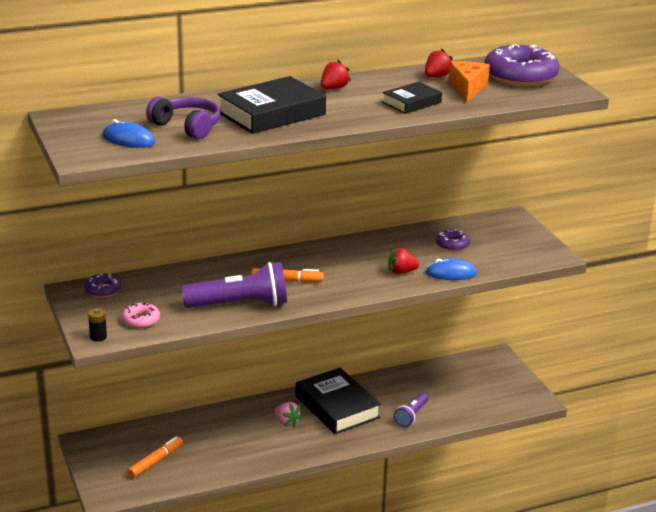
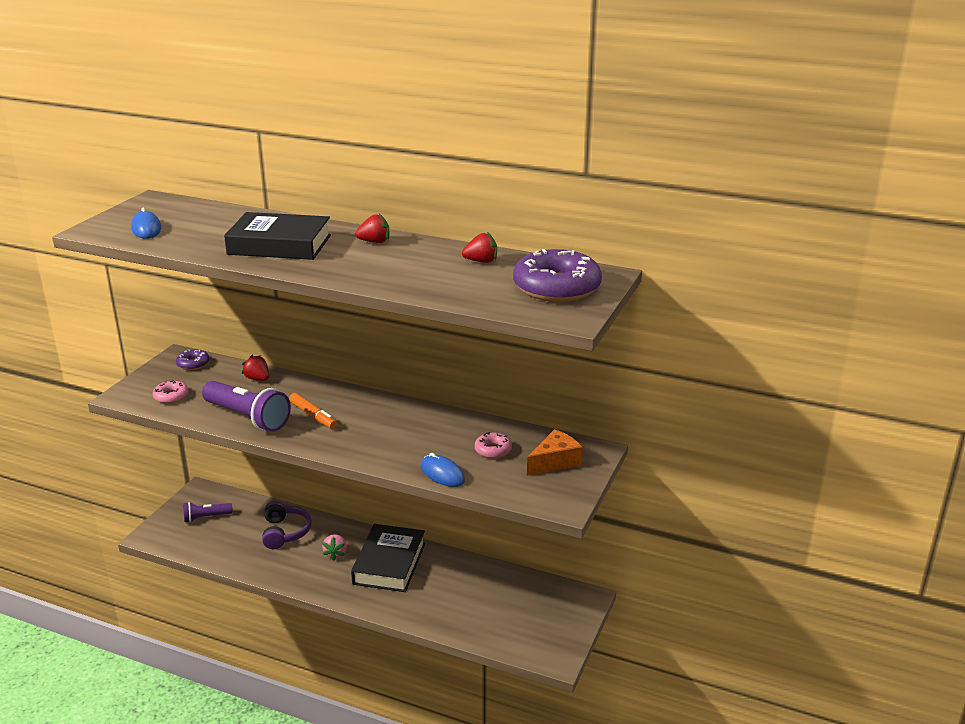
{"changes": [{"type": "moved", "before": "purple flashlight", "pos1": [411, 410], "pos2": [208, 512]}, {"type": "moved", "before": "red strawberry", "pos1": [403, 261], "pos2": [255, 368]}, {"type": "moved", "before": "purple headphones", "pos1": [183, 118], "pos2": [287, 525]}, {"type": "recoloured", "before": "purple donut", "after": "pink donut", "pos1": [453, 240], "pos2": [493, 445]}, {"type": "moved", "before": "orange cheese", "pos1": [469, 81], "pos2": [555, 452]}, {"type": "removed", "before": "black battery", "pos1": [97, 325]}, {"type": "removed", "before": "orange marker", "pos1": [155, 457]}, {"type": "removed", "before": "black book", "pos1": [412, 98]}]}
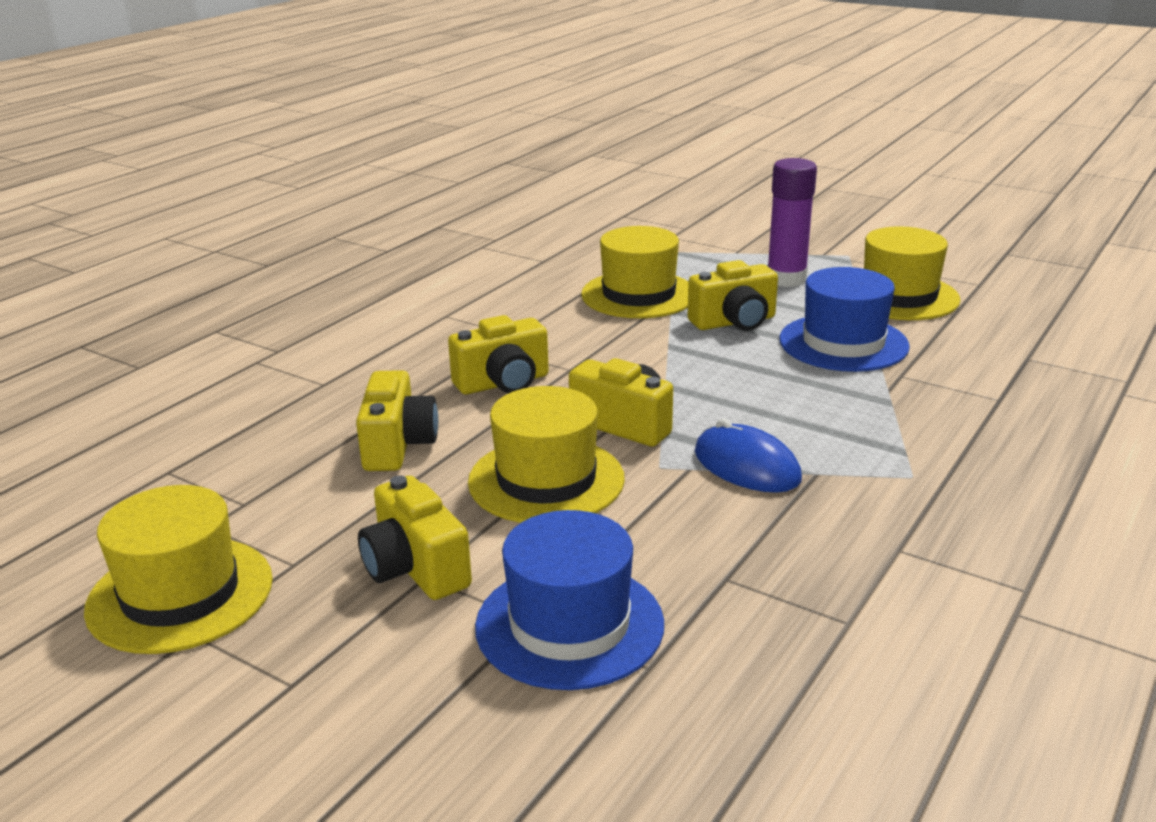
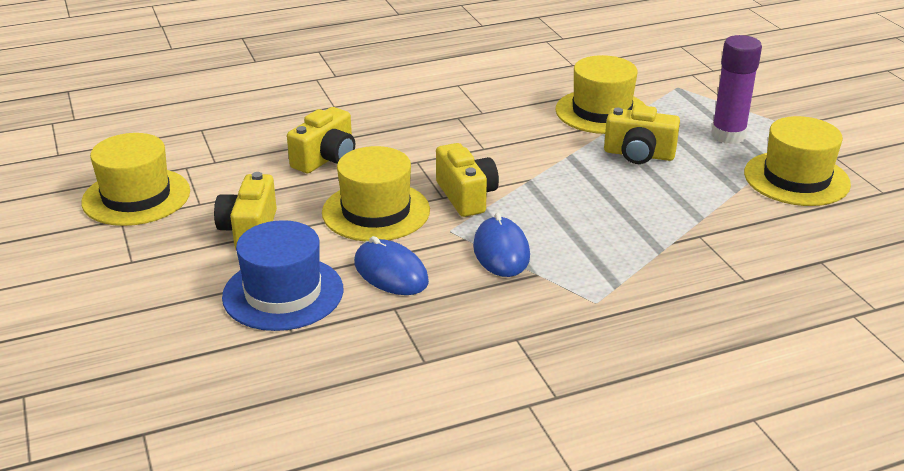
{"changes": [{"type": "added", "after": "blue mouse", "pos2": [391, 265]}, {"type": "removed", "before": "yellow camera", "pos1": [498, 354]}, {"type": "removed", "before": "blue hat", "pos1": [844, 319]}]}
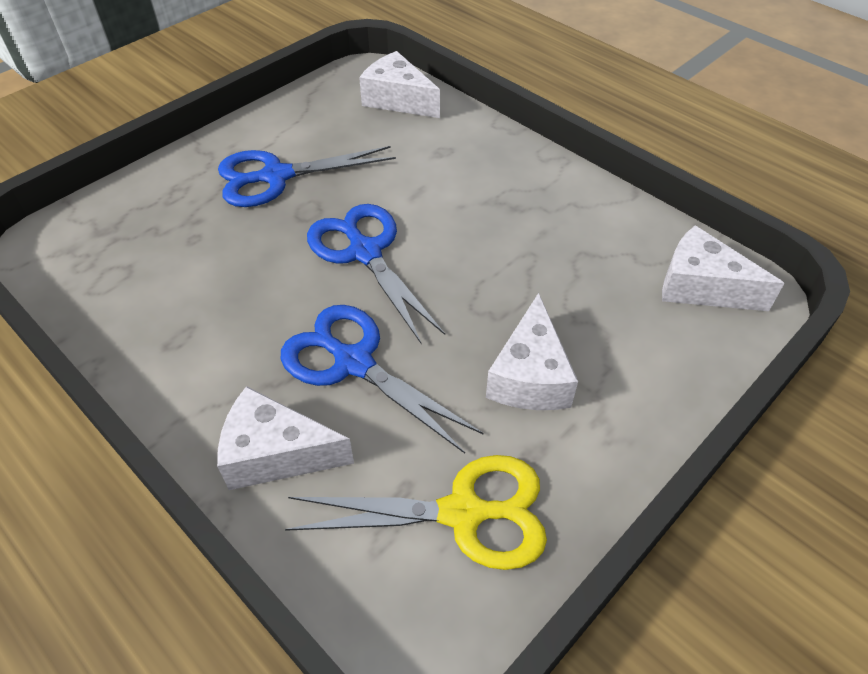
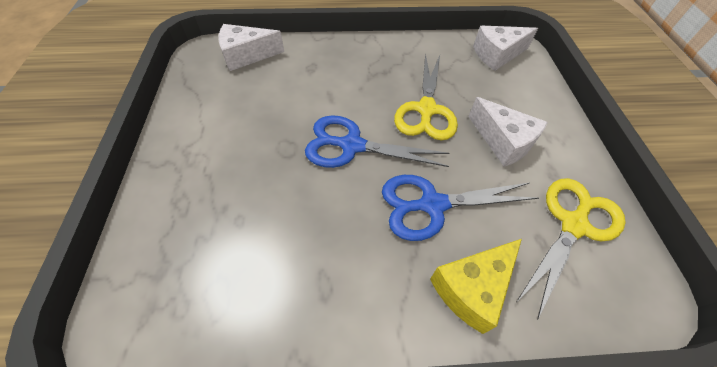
{"changes": [{"type": "added", "after": "yellow scissors", "pos2": [426, 96]}, {"type": "recoloured", "before": "white cheese", "after": "yellow cheese", "pos1": [285, 438], "pos2": [476, 286]}, {"type": "removed", "before": "blue scissors", "pos1": [307, 176]}]}
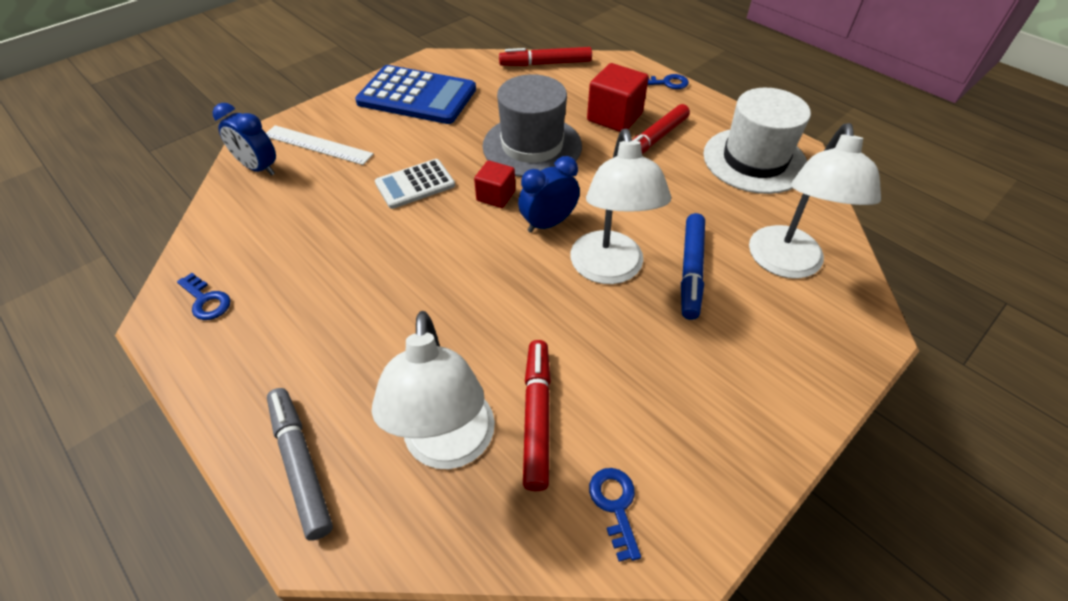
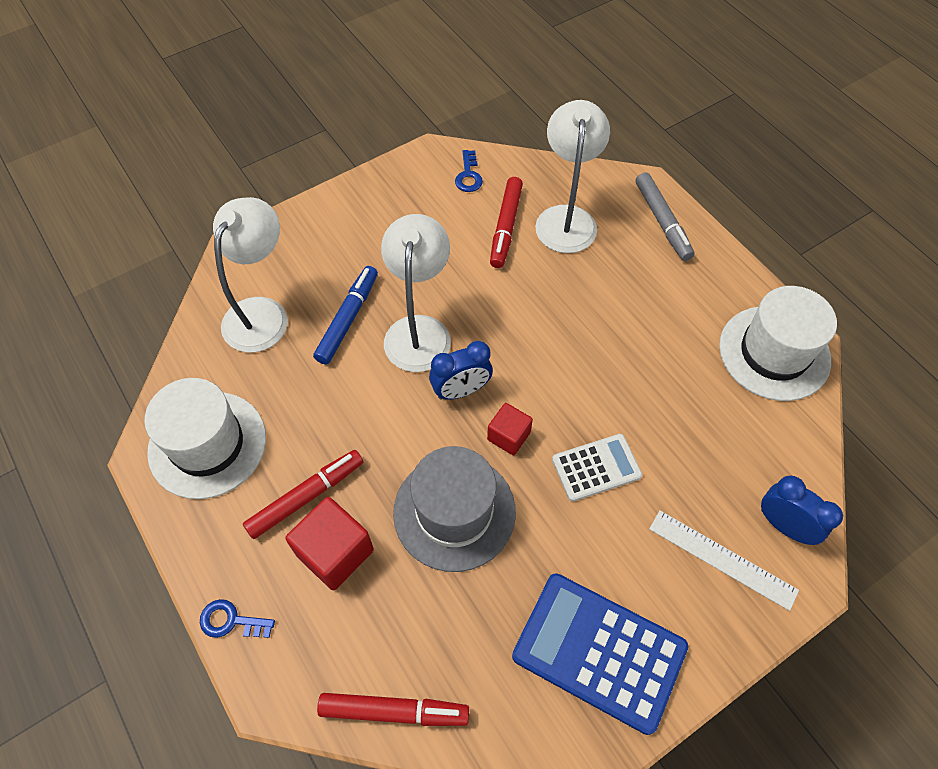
{"changes": [{"type": "replaced", "before": "blue key", "after": "white hat", "pos1": [203, 296], "pos2": [778, 343]}]}
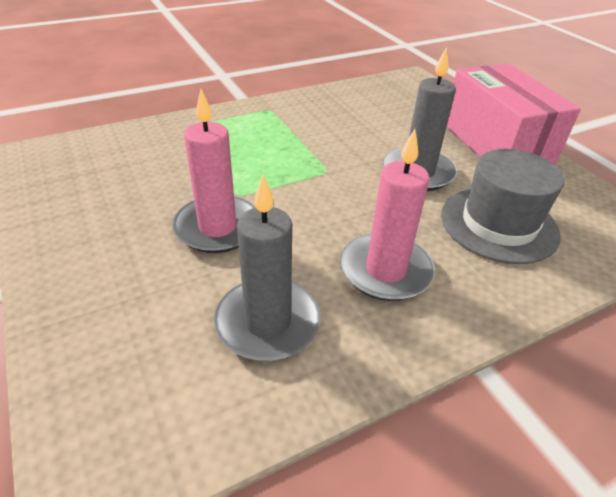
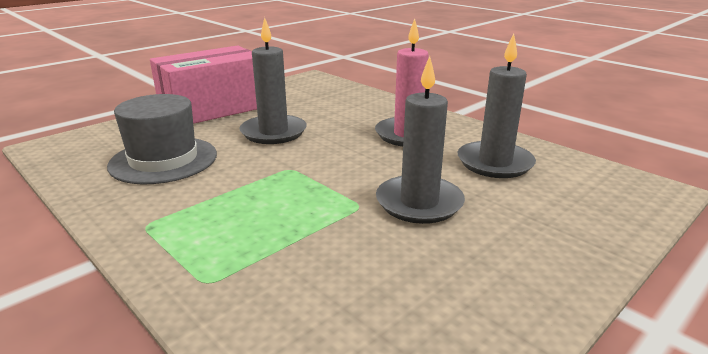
{"changes": [{"type": "moved", "before": "grey hat", "pos1": [502, 206], "pos2": [162, 139]}, {"type": "recoloured", "before": "pink candle", "after": "grey candle", "pos1": [213, 171], "pos2": [420, 140]}]}
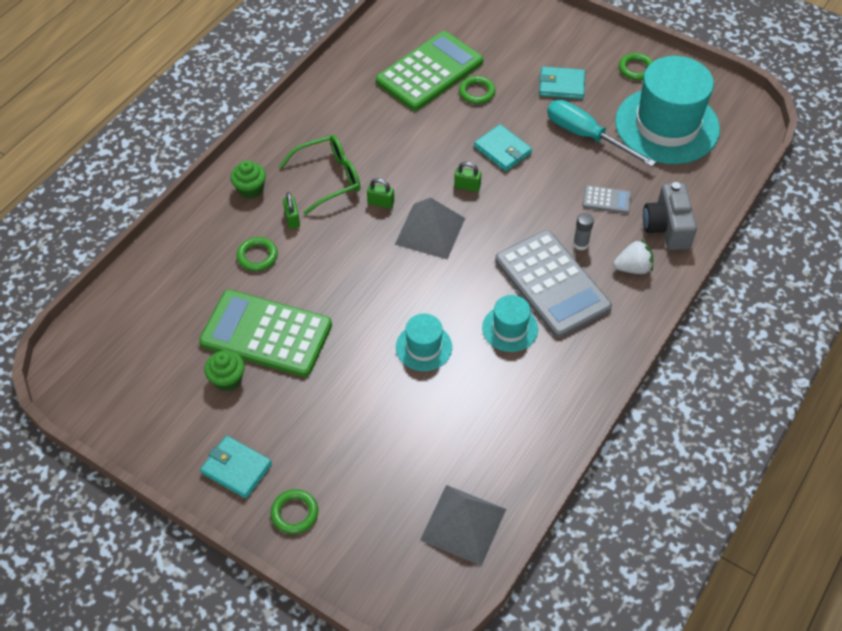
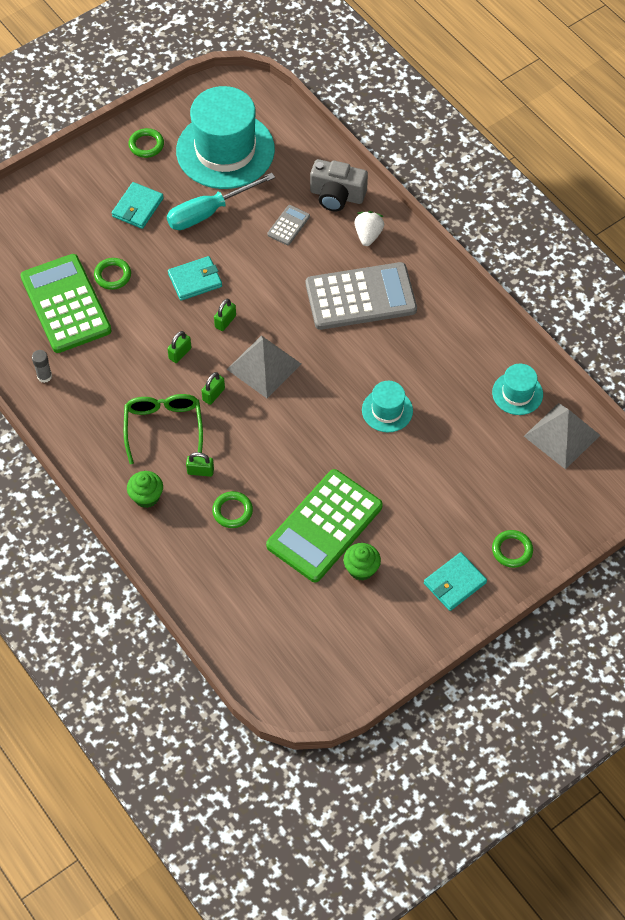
{"changes": [{"type": "moved", "before": "grey glue stick", "pos1": [583, 231], "pos2": [42, 366]}, {"type": "added", "after": "green padlock", "pos2": [179, 347]}, {"type": "moved", "before": "turquoise hat", "pos1": [510, 323], "pos2": [517, 389]}]}
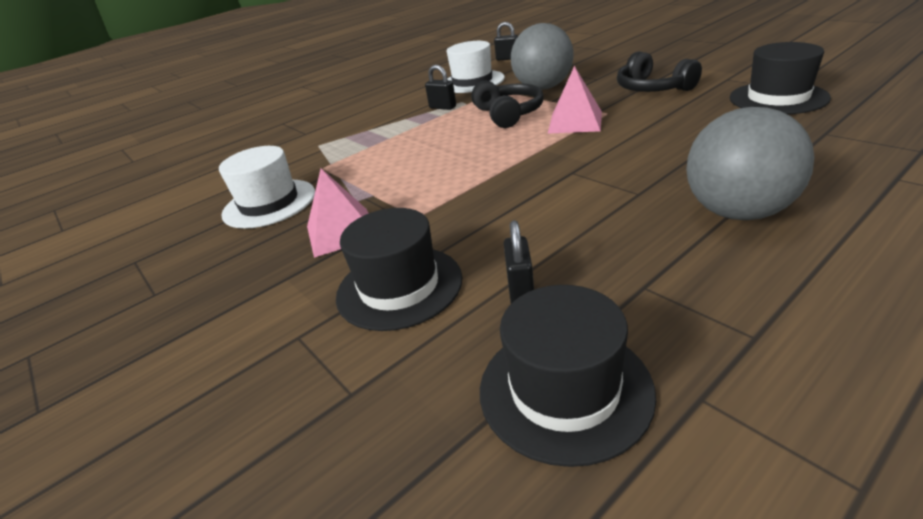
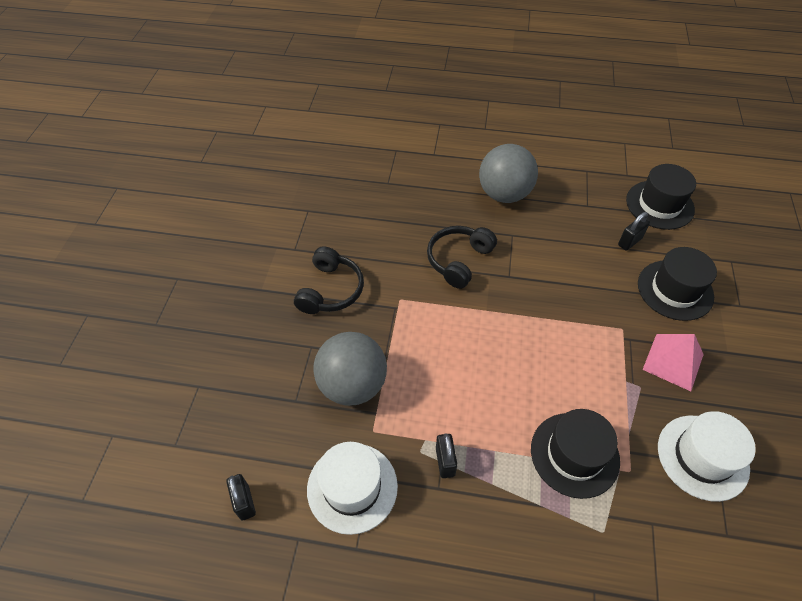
{"changes": [{"type": "moved", "before": "black headphones", "pos1": [507, 104], "pos2": [462, 257]}, {"type": "moved", "before": "black hat", "pos1": [780, 78], "pos2": [575, 454]}, {"type": "removed", "before": "pink pyramid", "pos1": [574, 100]}]}
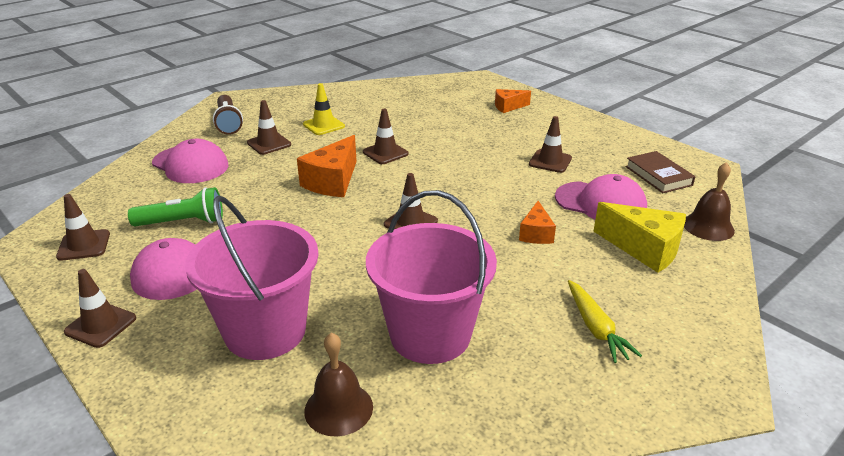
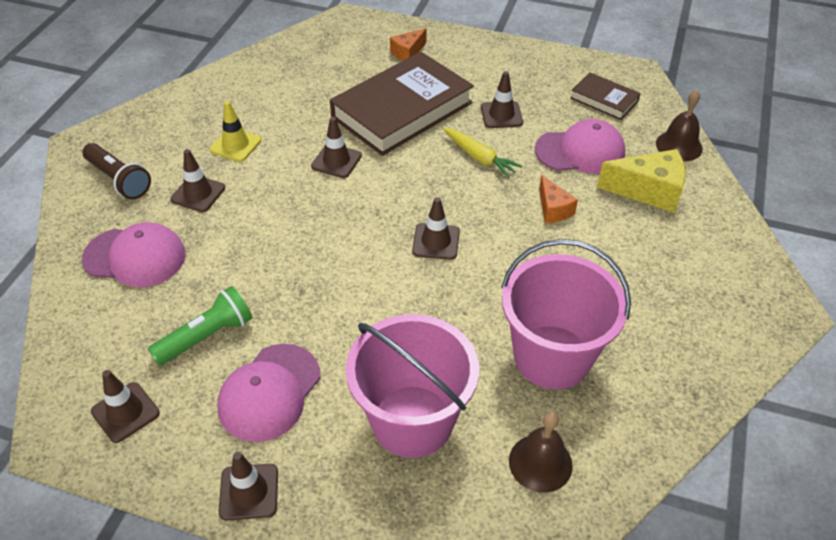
{"changes": [{"type": "added", "after": "brown book", "pos2": [402, 104]}, {"type": "moved", "before": "yellow carrot", "pos1": [605, 321], "pos2": [482, 153]}, {"type": "removed", "before": "orange cheese", "pos1": [327, 166]}]}
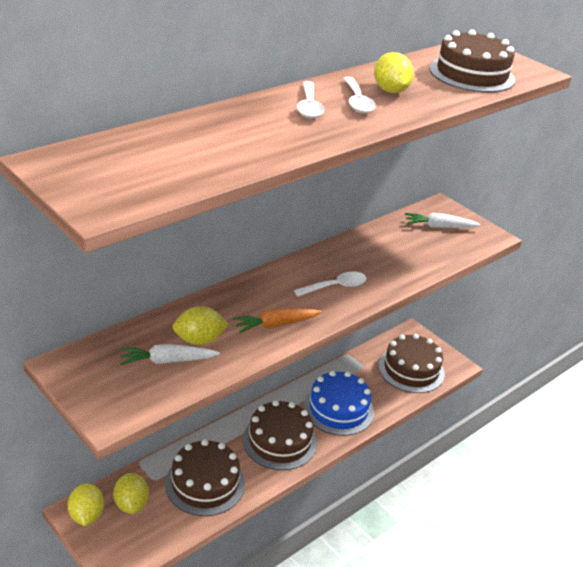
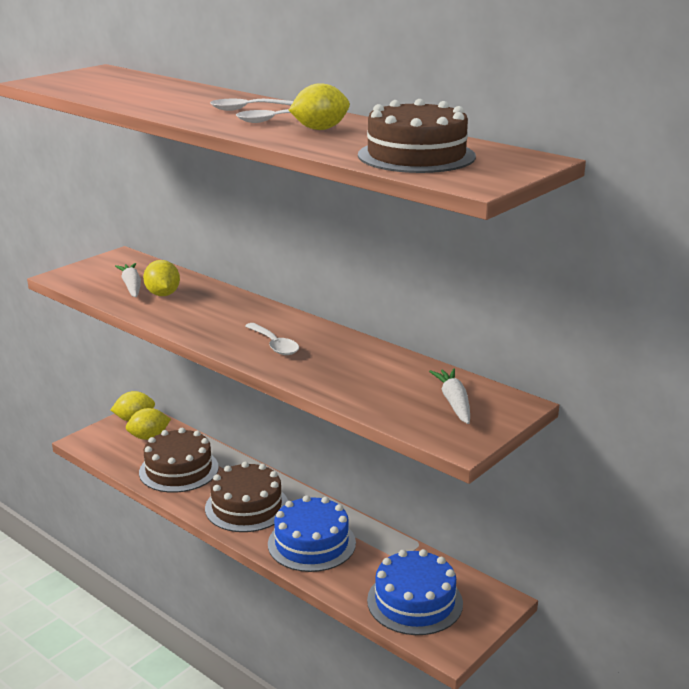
{"changes": [{"type": "recoloured", "before": "brown cake", "after": "blue cake", "pos1": [412, 363], "pos2": [415, 592]}, {"type": "removed", "before": "orange carrot", "pos1": [277, 320]}]}
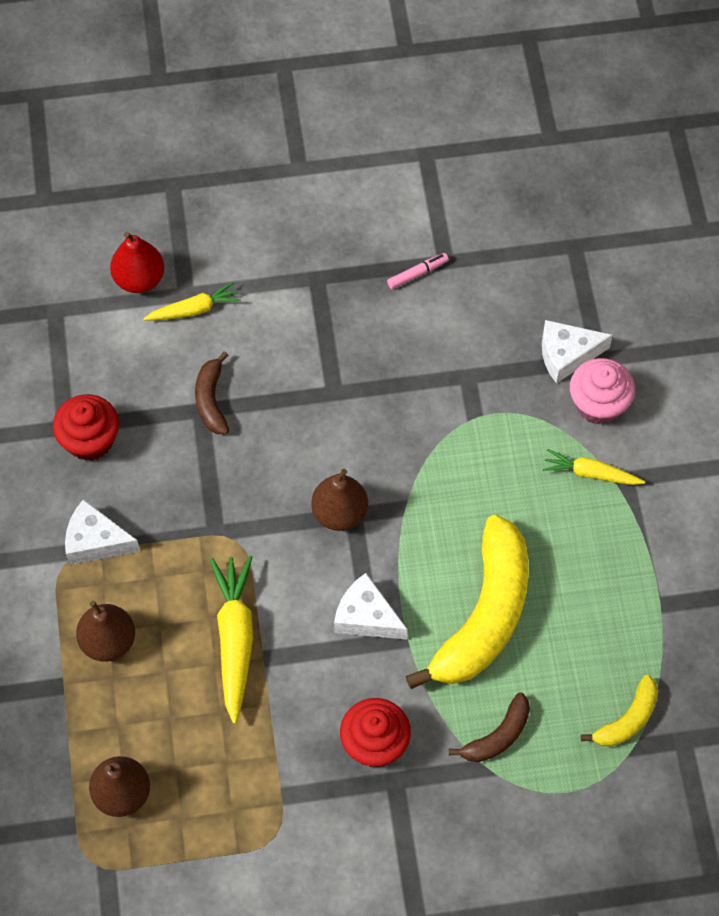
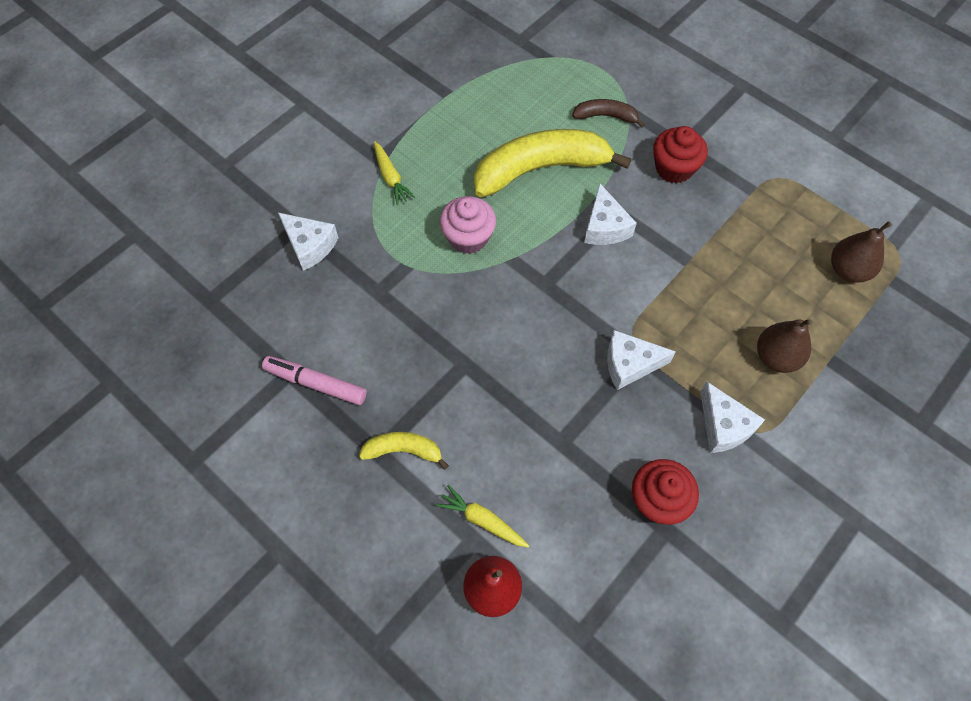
{"changes": [{"type": "resized", "before": "pink marker", "pos1": [418, 271], "pos2": [314, 380], "scale": 1.7}, {"type": "moved", "before": "yellow banana", "pos1": [619, 711], "pos2": [404, 451]}, {"type": "moved", "before": "pink cupcake", "pos1": [602, 391], "pos2": [468, 225]}, {"type": "added", "after": "white cheese", "pos2": [641, 360]}, {"type": "removed", "before": "brown banana", "pos1": [212, 392]}, {"type": "removed", "before": "yellow carrot", "pos1": [231, 640]}, {"type": "removed", "before": "brown pear", "pos1": [339, 500]}]}
